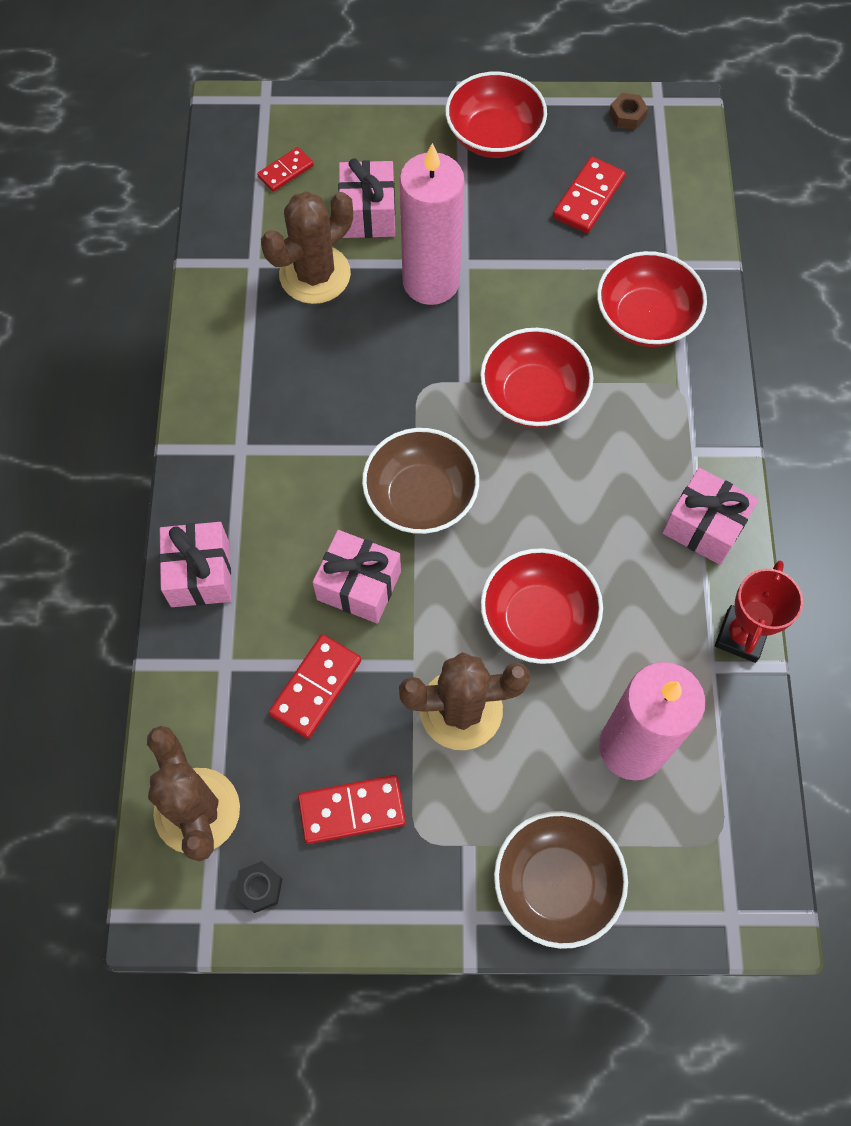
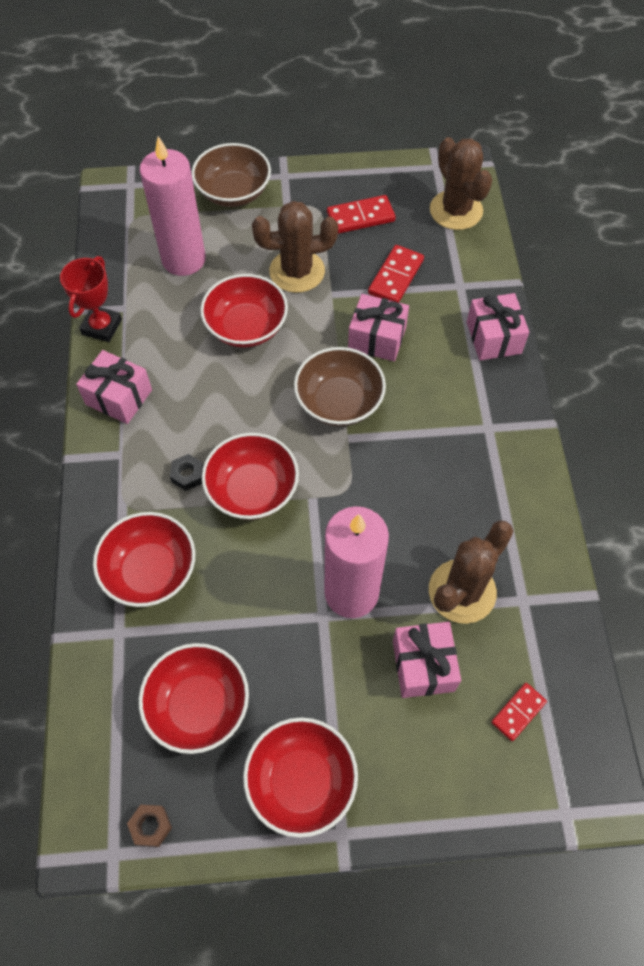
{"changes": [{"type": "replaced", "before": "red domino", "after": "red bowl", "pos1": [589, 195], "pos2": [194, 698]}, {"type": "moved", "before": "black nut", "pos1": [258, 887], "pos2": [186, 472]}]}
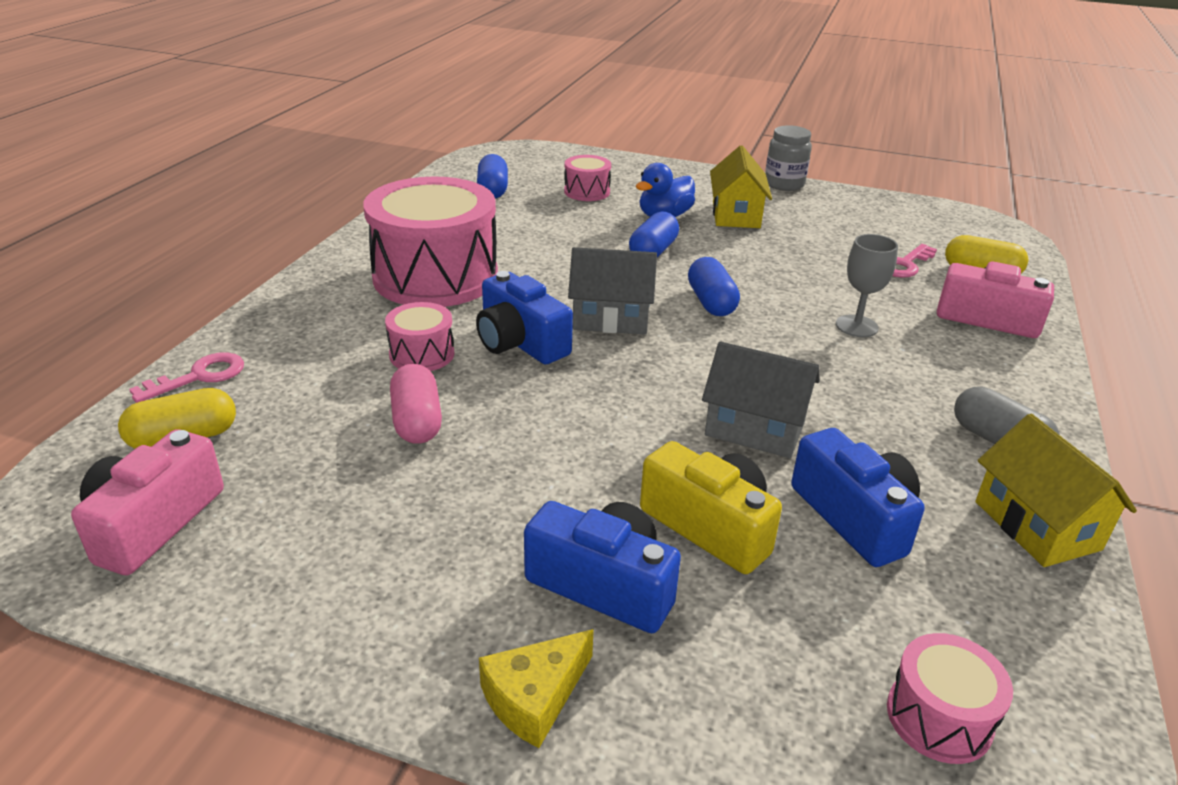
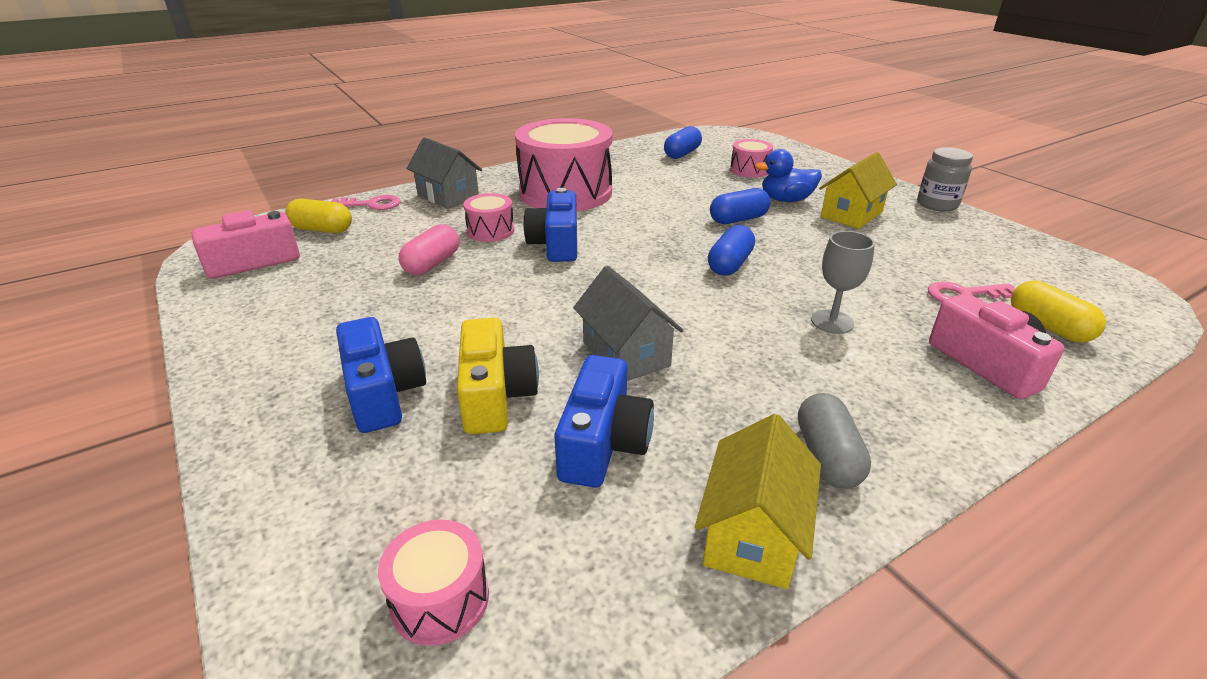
{"changes": [{"type": "moved", "before": "grey house", "pos1": [612, 291], "pos2": [444, 173]}, {"type": "removed", "before": "yellow cheese", "pos1": [536, 688]}]}
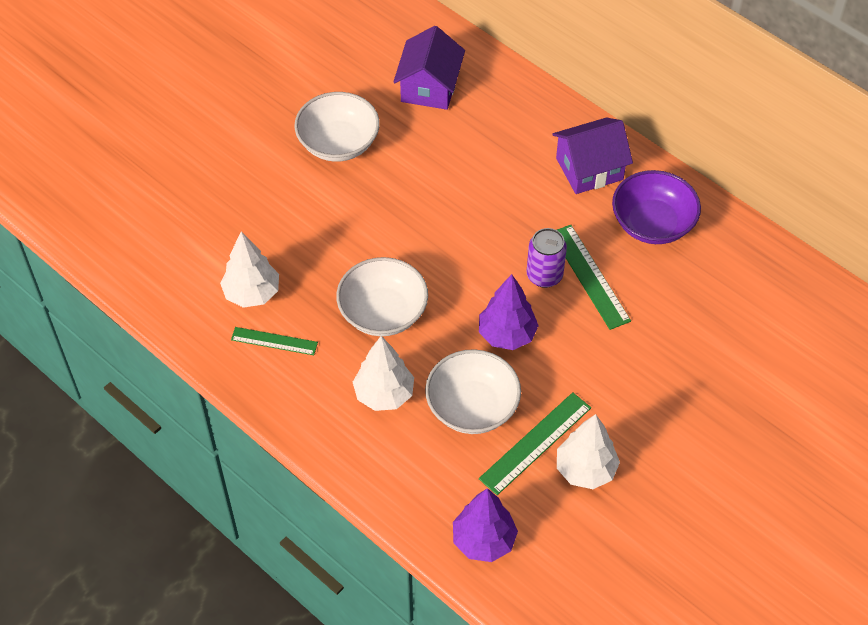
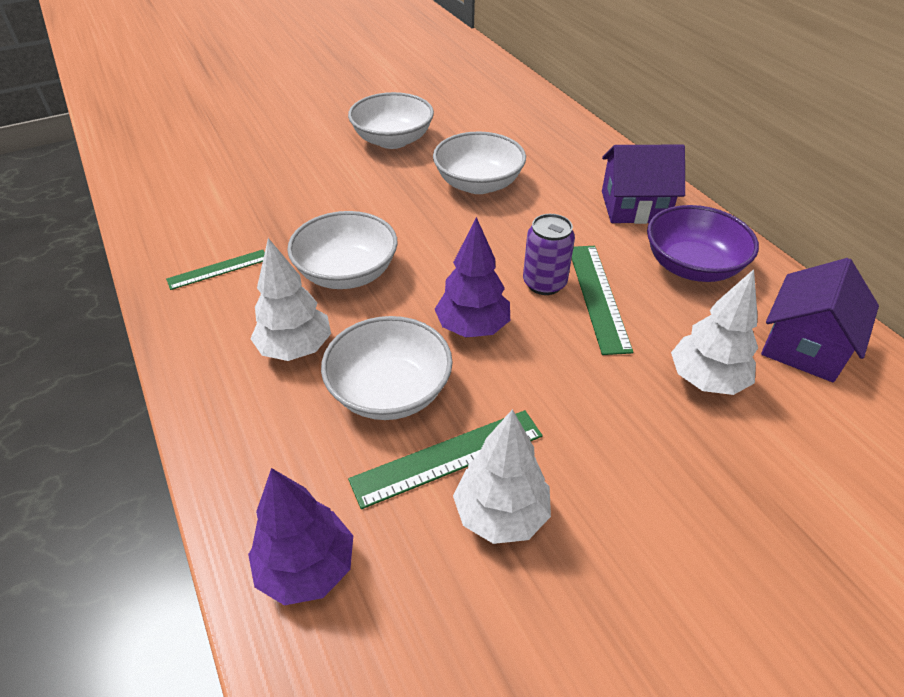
{"changes": [{"type": "turned", "before": "green ruler", "pos1": [274, 341], "pos2": [215, 270], "turn": -60}, {"type": "added", "after": "white bowl", "pos2": [479, 162]}, {"type": "moved", "before": "white tree", "pos1": [249, 269], "pos2": [714, 332]}, {"type": "moved", "before": "purple house", "pos1": [429, 68], "pos2": [820, 320]}]}
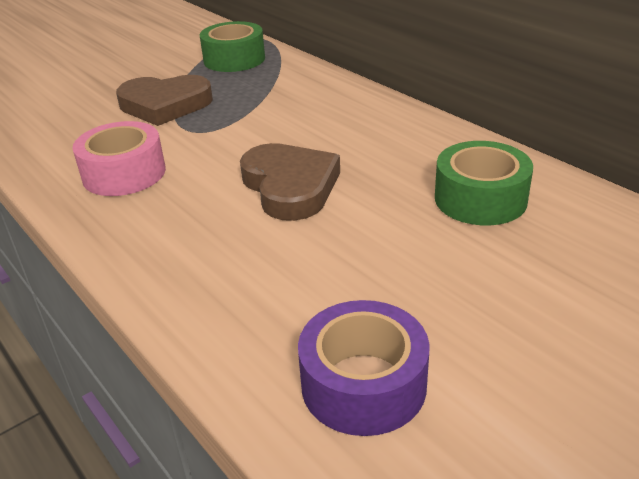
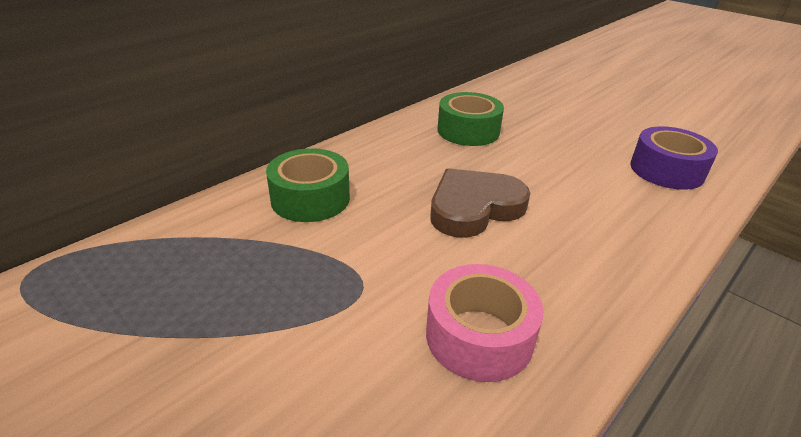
{"changes": [{"type": "moved", "before": "green tape", "pos1": [232, 46], "pos2": [308, 185]}, {"type": "removed", "before": "brown heart", "pos1": [164, 100]}]}
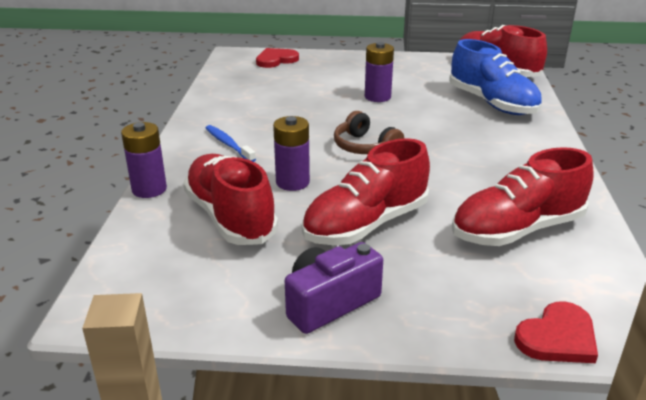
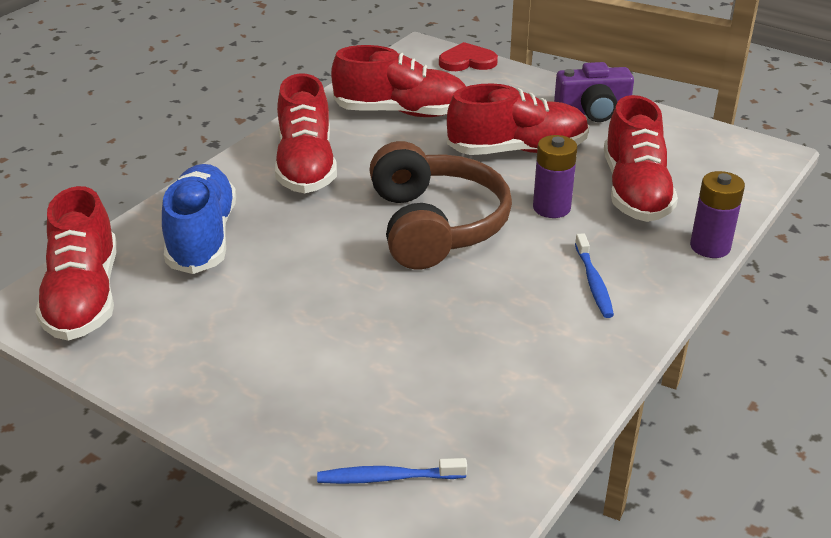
{"changes": [{"type": "added", "after": "red shoe", "pos2": [306, 133]}, {"type": "replaced", "before": "red heart", "after": "blue toothbrush", "pos1": [277, 58], "pos2": [392, 471]}, {"type": "resized", "before": "brown headphones", "pos1": [369, 132], "pos2": [440, 205], "scale": 1.85}, {"type": "removed", "before": "purple battery", "pos1": [379, 72]}]}
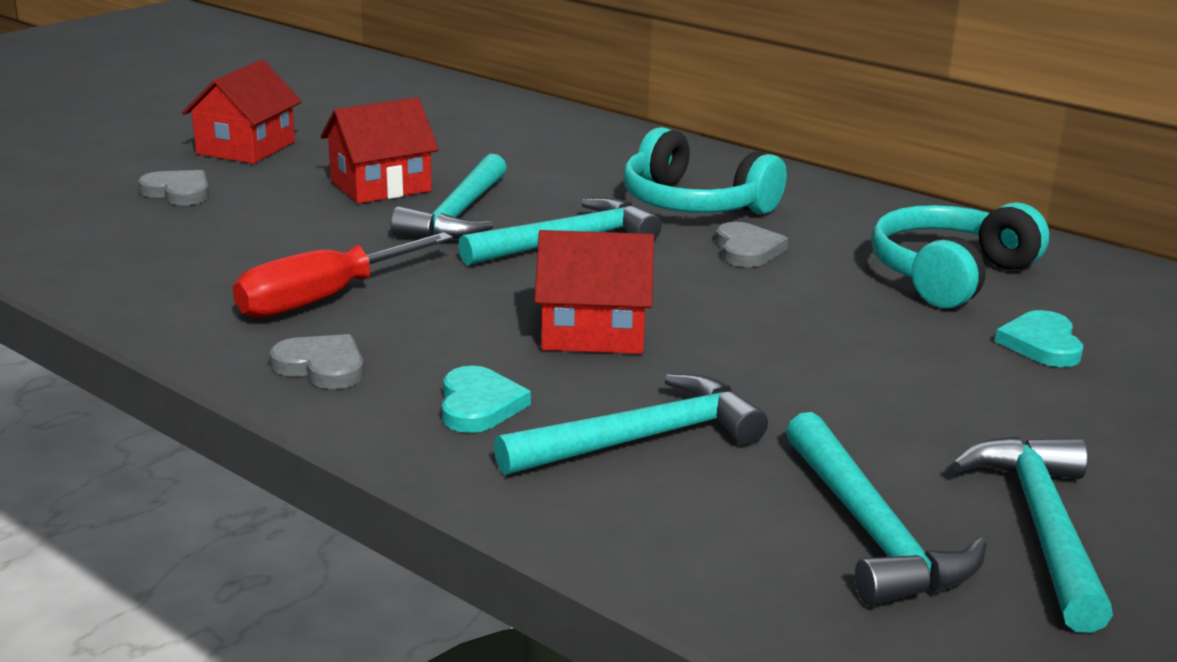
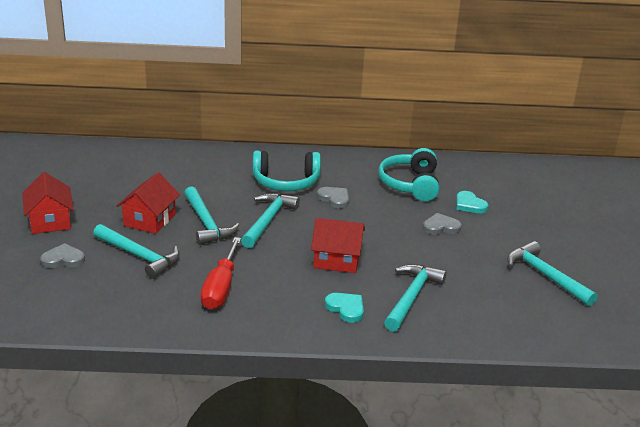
{"changes": [{"type": "moved", "before": "turquoise hammer", "pos1": [886, 509], "pos2": [136, 251]}, {"type": "turned", "before": "red house", "pos1": [594, 292], "pos2": [338, 245], "turn": 45}, {"type": "moved", "before": "grey heart", "pos1": [317, 361], "pos2": [442, 224]}]}
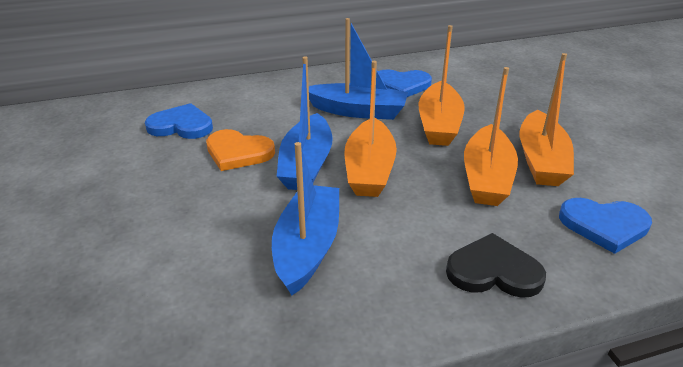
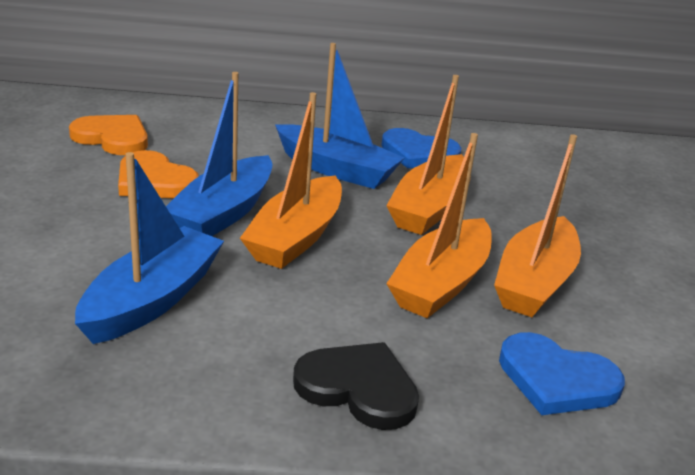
{"changes": [{"type": "recoloured", "before": "blue heart", "after": "orange heart", "pos1": [179, 121], "pos2": [108, 135]}]}
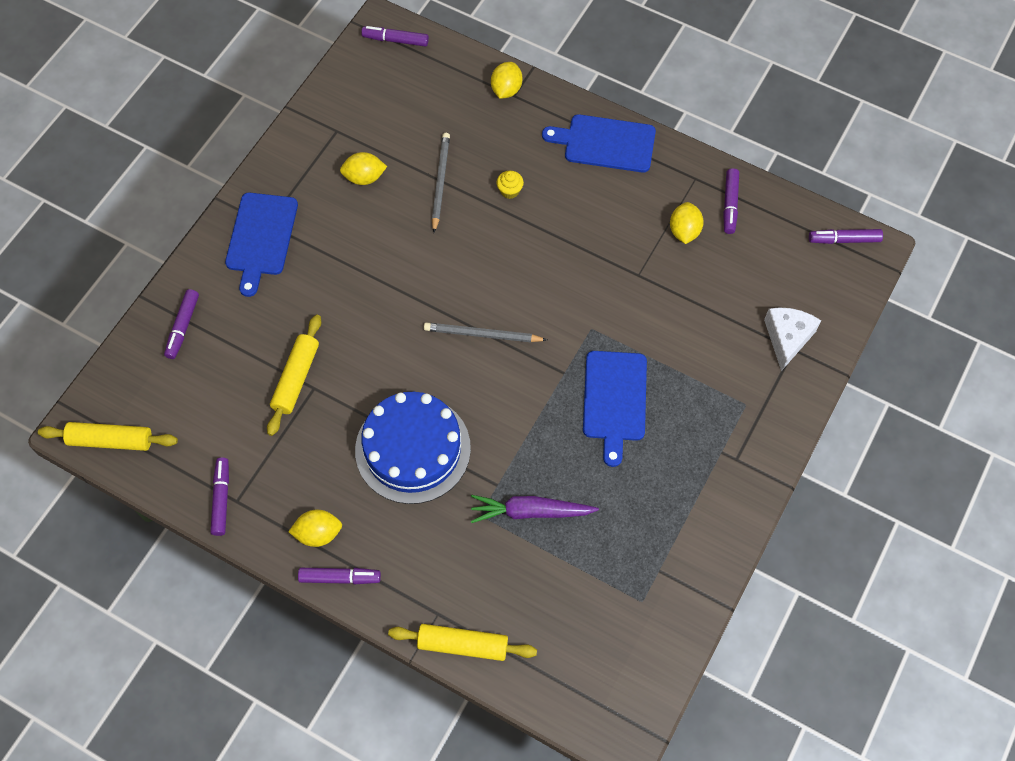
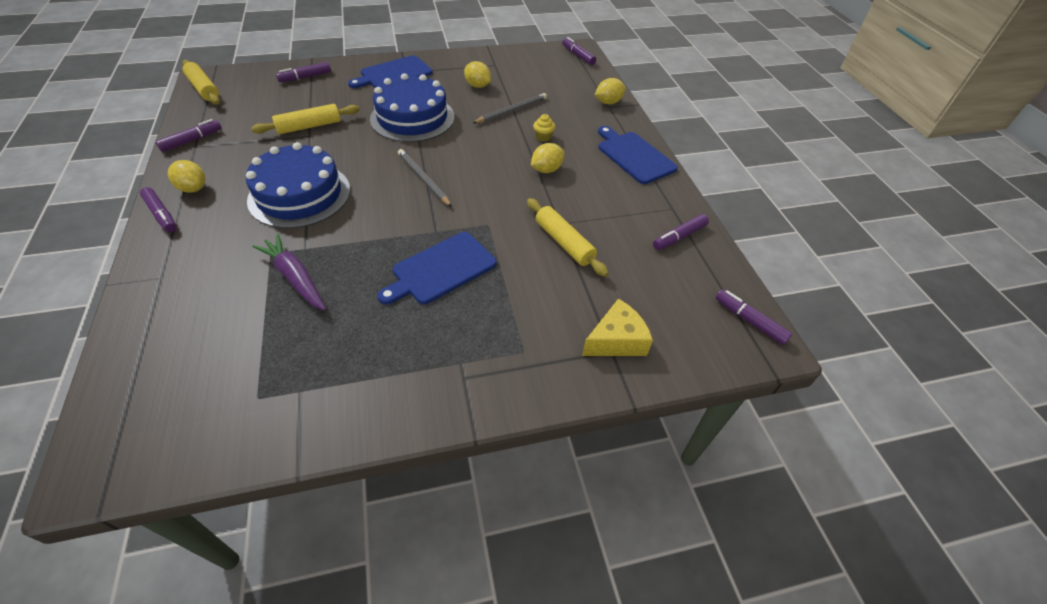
{"changes": [{"type": "added", "after": "blue cake", "pos2": [412, 107]}, {"type": "moved", "before": "yellow rolling pin", "pos1": [462, 642], "pos2": [568, 237]}, {"type": "moved", "before": "yellow lemon", "pos1": [687, 223], "pos2": [547, 158]}, {"type": "recoloured", "before": "white cheese", "after": "yellow cheese", "pos1": [792, 339], "pos2": [617, 327]}]}
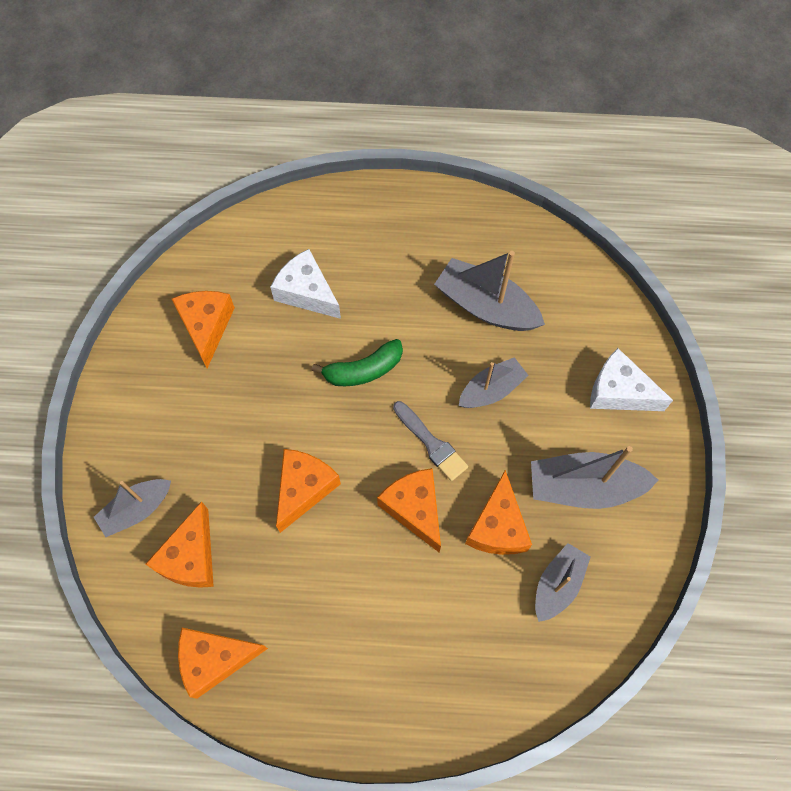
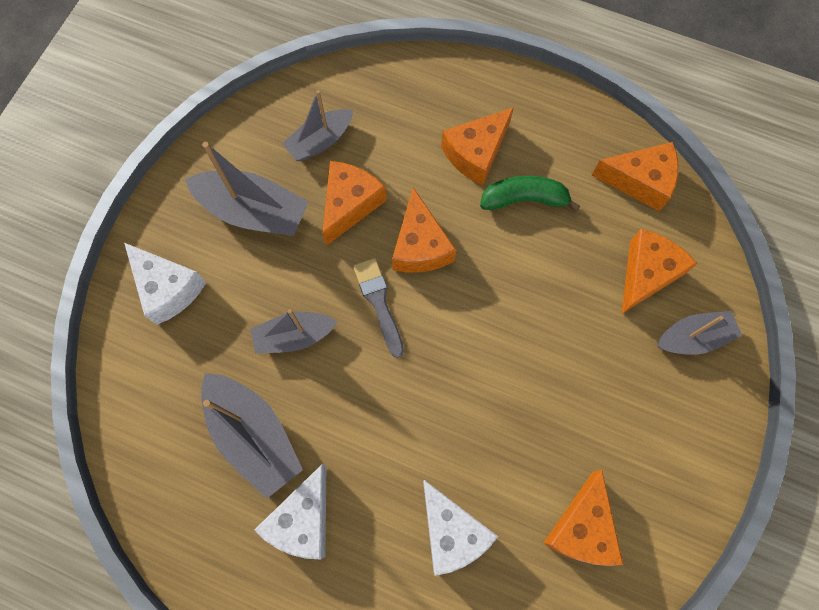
{"changes": [{"type": "added", "after": "white cheese", "pos2": [290, 512]}, {"type": "moved", "before": "orange cheese", "pos1": [308, 491], "pos2": [477, 146]}, {"type": "moved", "before": "green banana", "pos1": [357, 362], "pos2": [530, 194]}]}
